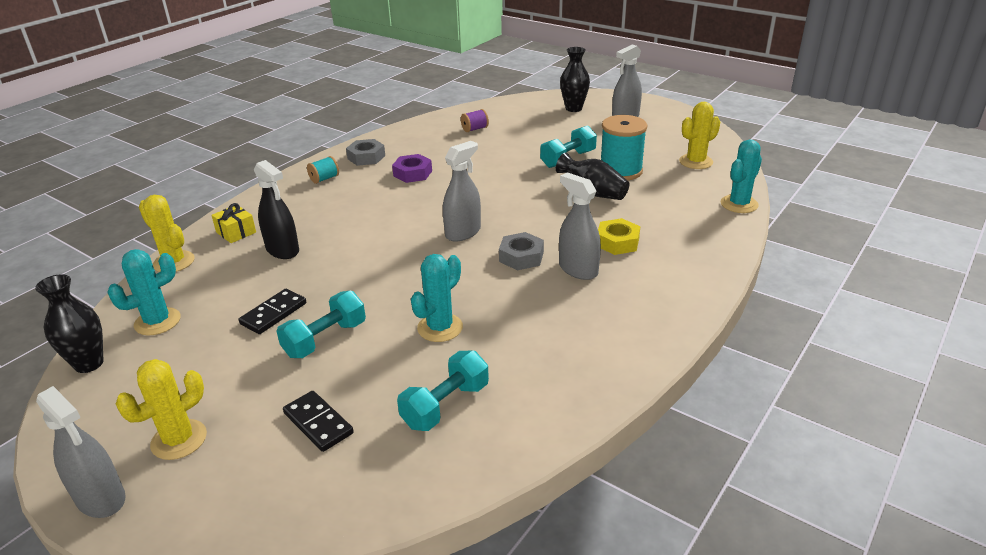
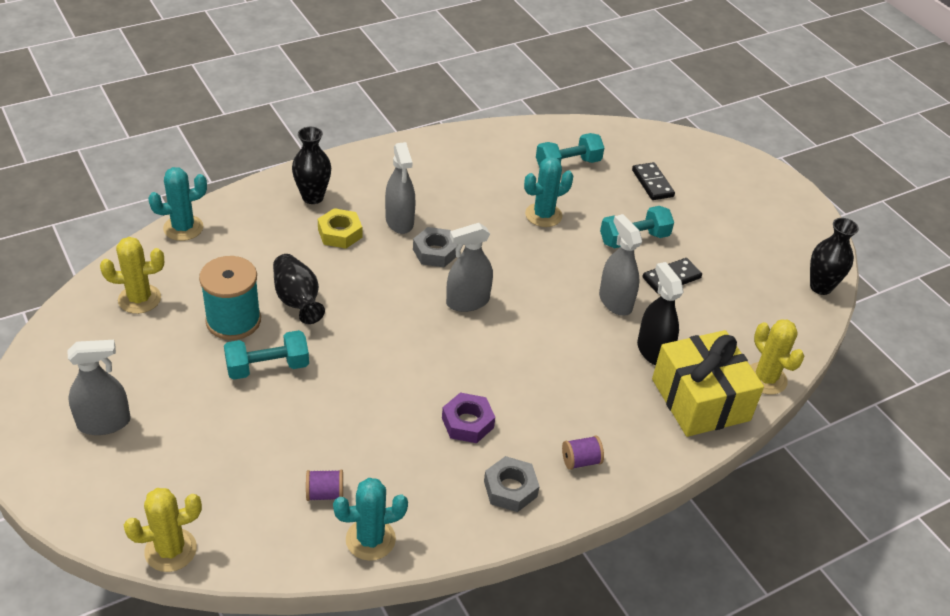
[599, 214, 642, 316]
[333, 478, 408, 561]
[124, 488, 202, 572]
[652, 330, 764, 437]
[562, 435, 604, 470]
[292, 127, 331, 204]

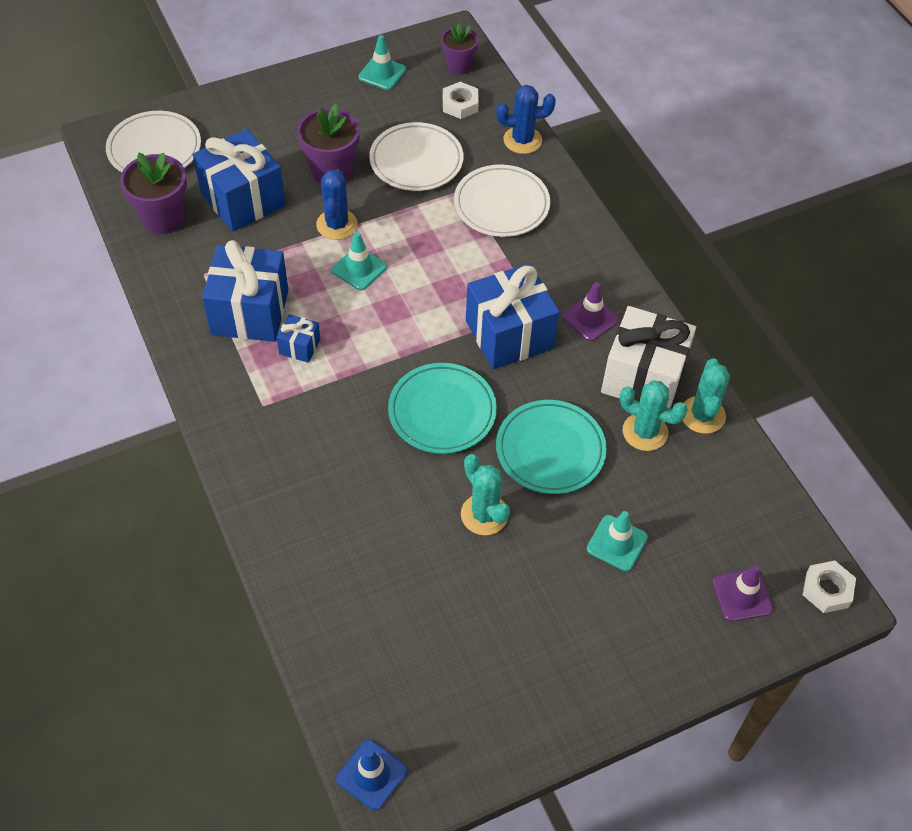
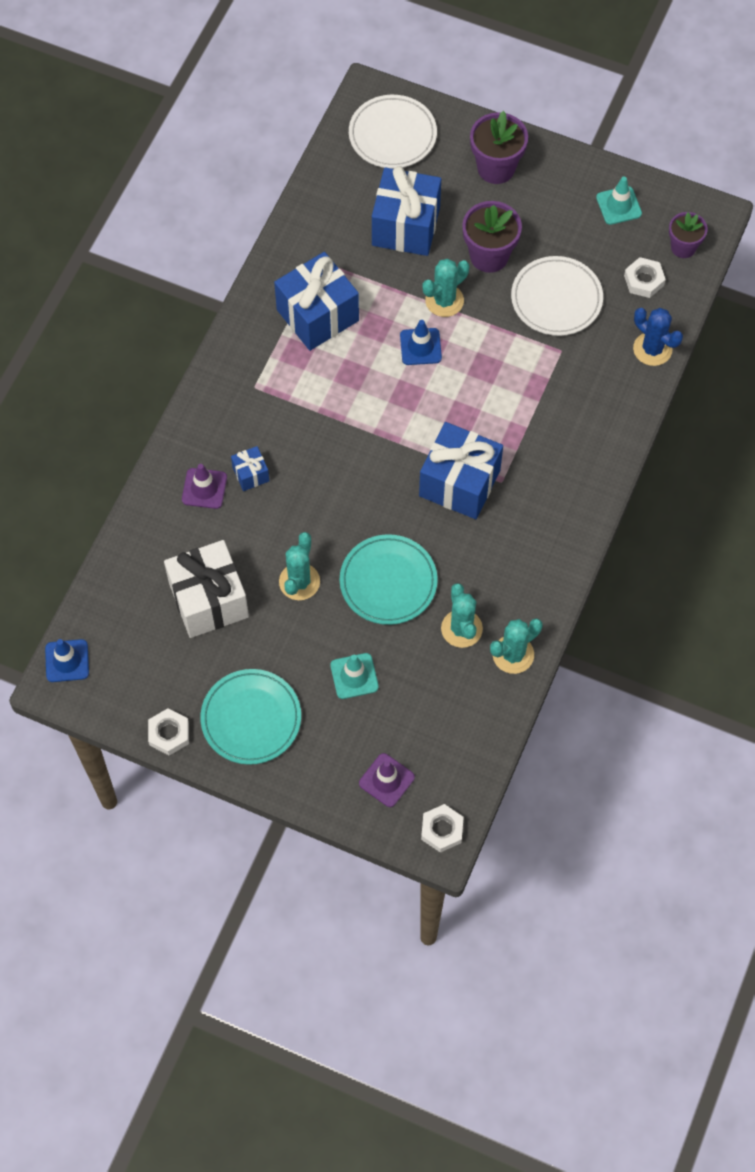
[470, 111, 528, 184]
[231, 446, 269, 491]
[422, 259, 469, 317]
[400, 320, 442, 365]
[200, 669, 301, 765]
[454, 165, 550, 237] (first image)
[182, 464, 227, 509]
[164, 540, 249, 638]
[148, 708, 189, 756]

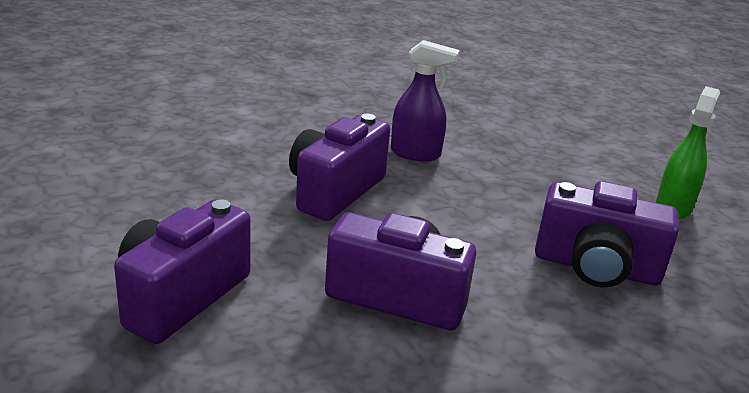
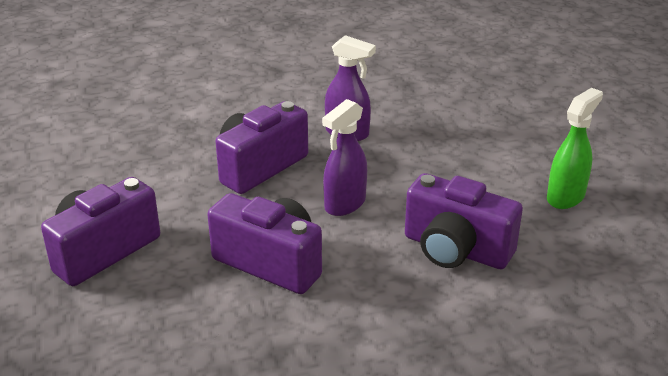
[322, 99, 367, 216]

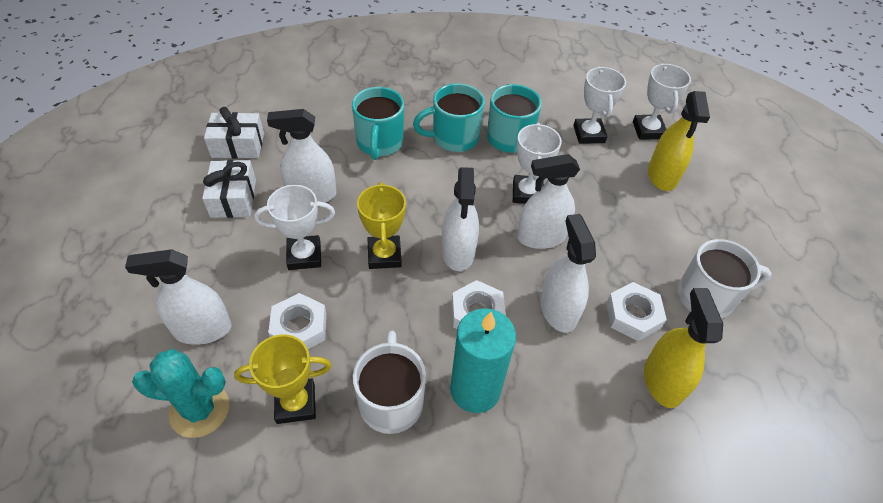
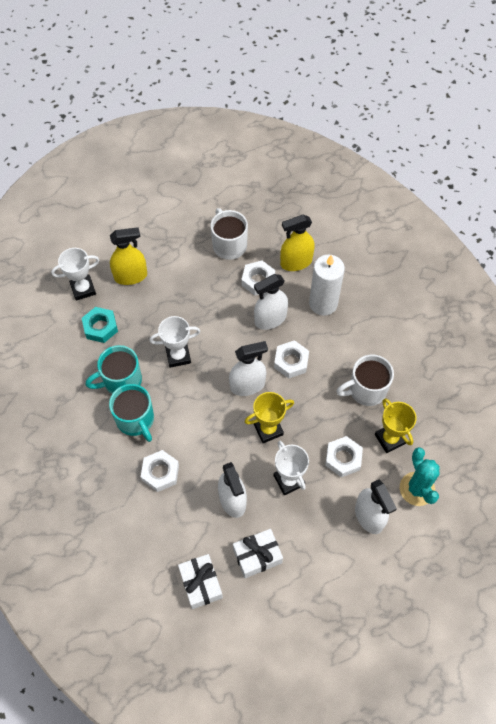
[141, 450, 179, 492]
[450, 308, 516, 413] (first image)
[517, 154, 580, 249] (first image)
[82, 307, 118, 343]
[309, 255, 345, 316]

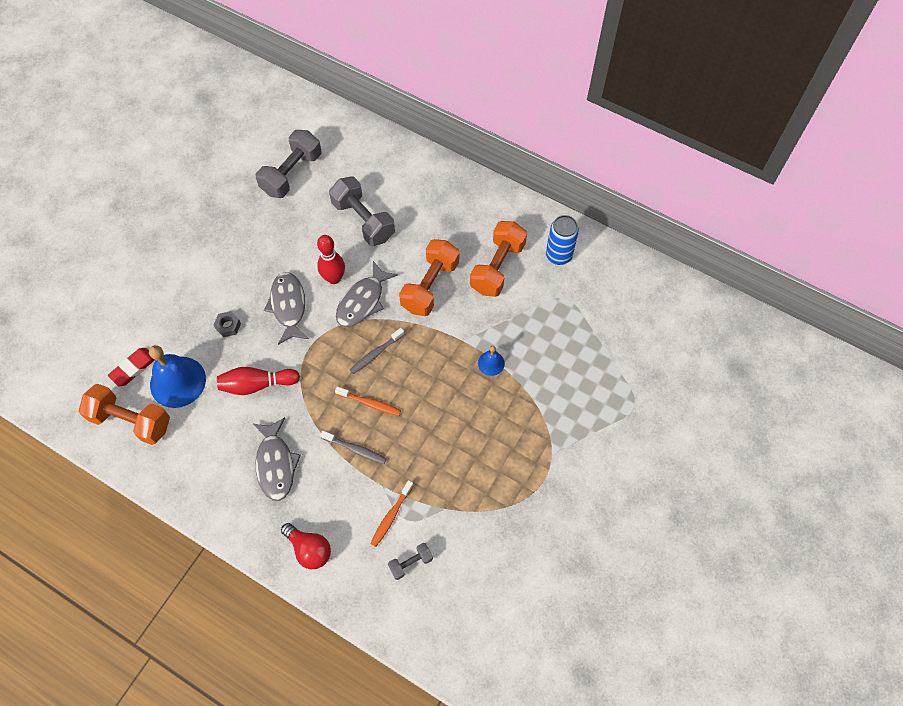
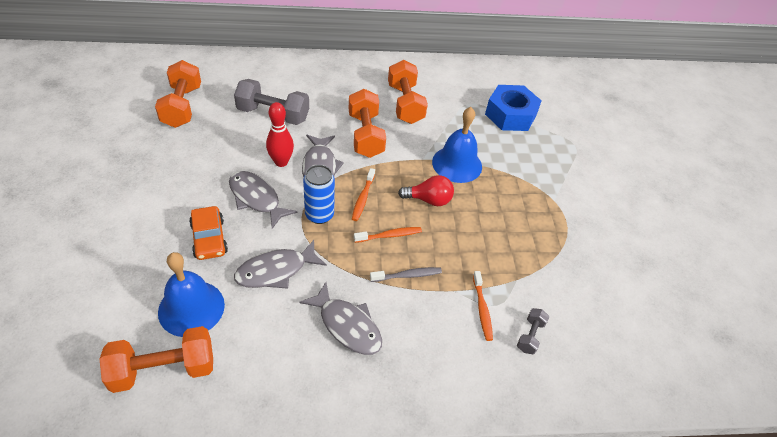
[108, 348, 155, 386] (first image)
[189, 206, 228, 260]
[234, 240, 327, 289]
[155, 60, 201, 128]
[398, 175, 454, 206]
[352, 168, 375, 221]
[432, 107, 482, 183]
[303, 165, 335, 224]
[485, 85, 542, 131]

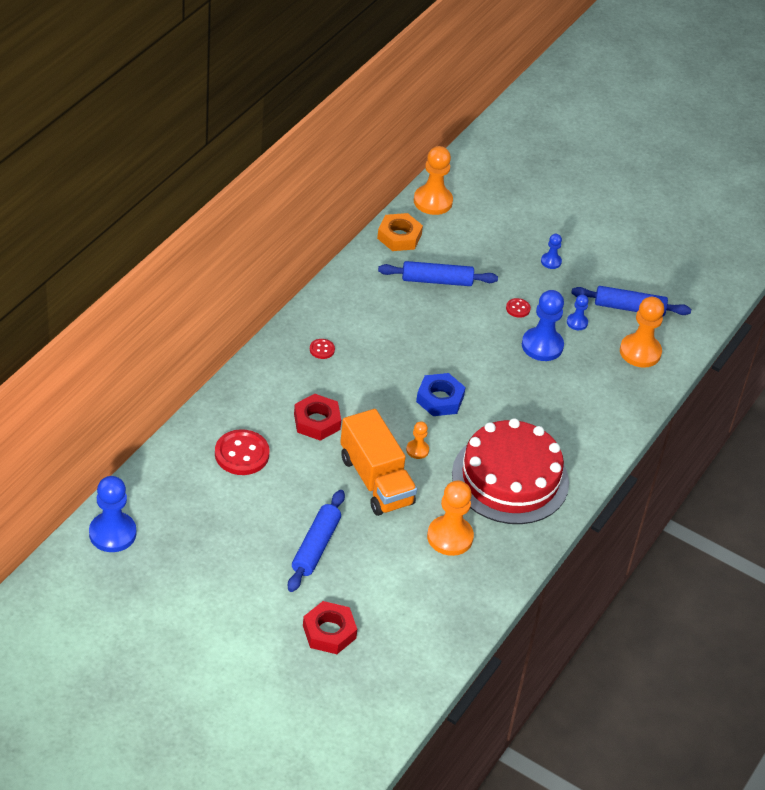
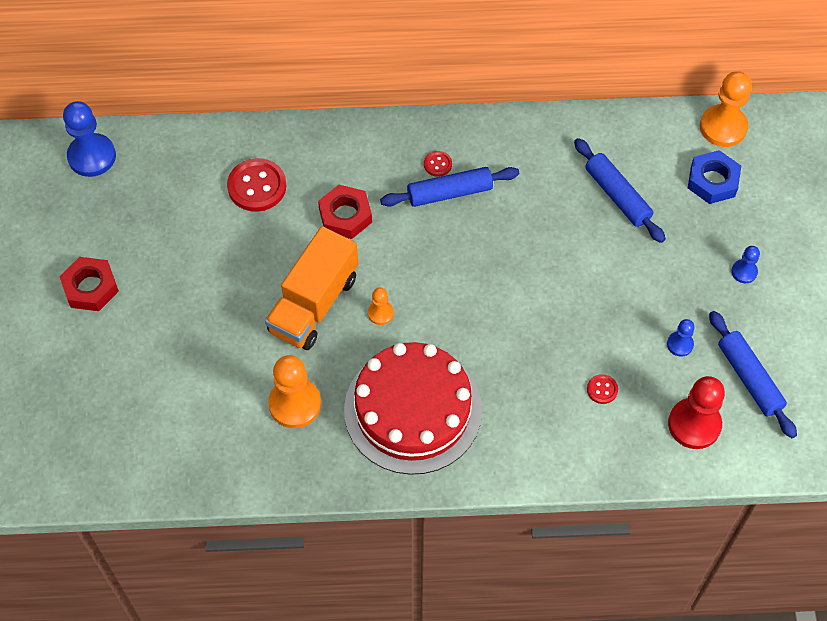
[380, 167, 519, 207]
[59, 257, 119, 311]
[377, 213, 423, 251] (first image)
[688, 150, 741, 204]
[587, 374, 618, 404]
[522, 290, 564, 361] (first image)
[668, 376, 725, 449]

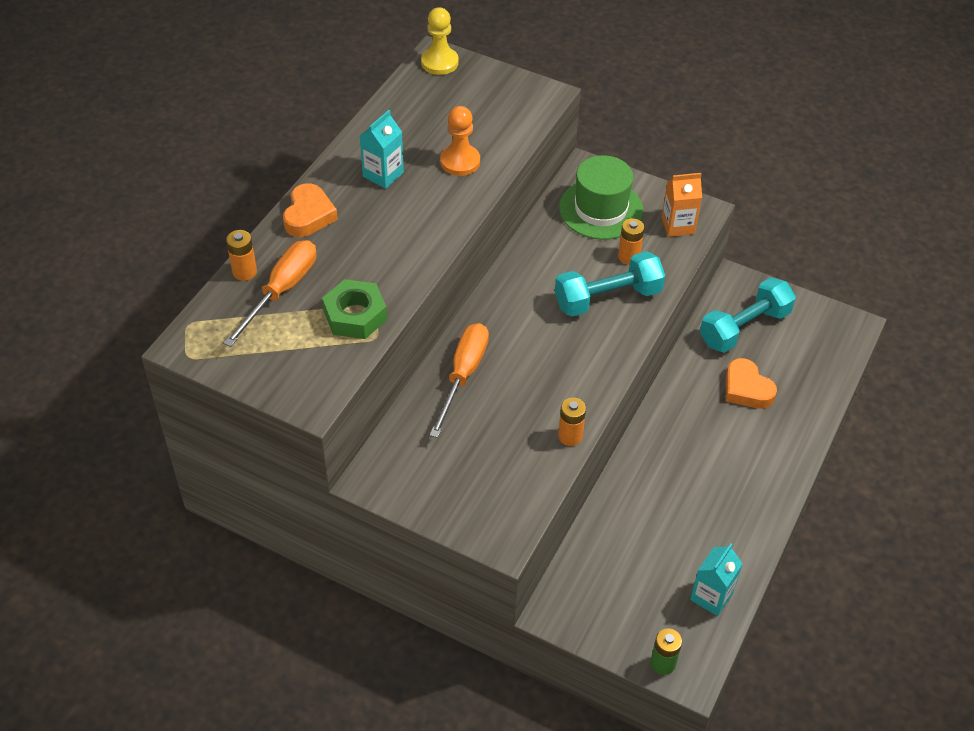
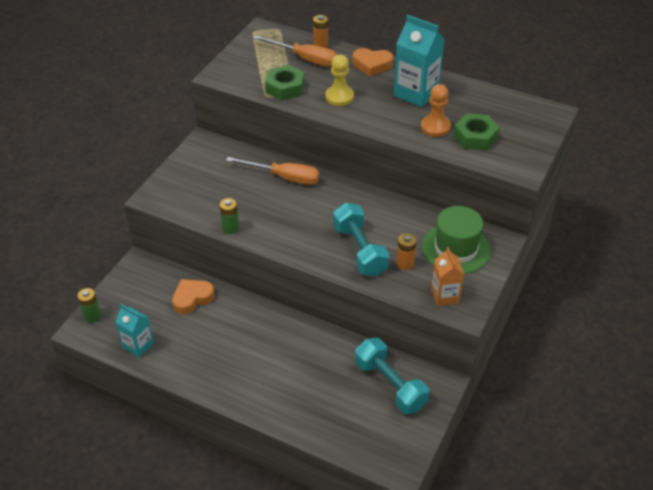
[394, 15, 444, 107]
[325, 55, 354, 106]
[220, 198, 239, 234]
[172, 279, 215, 314]
[453, 114, 500, 150]

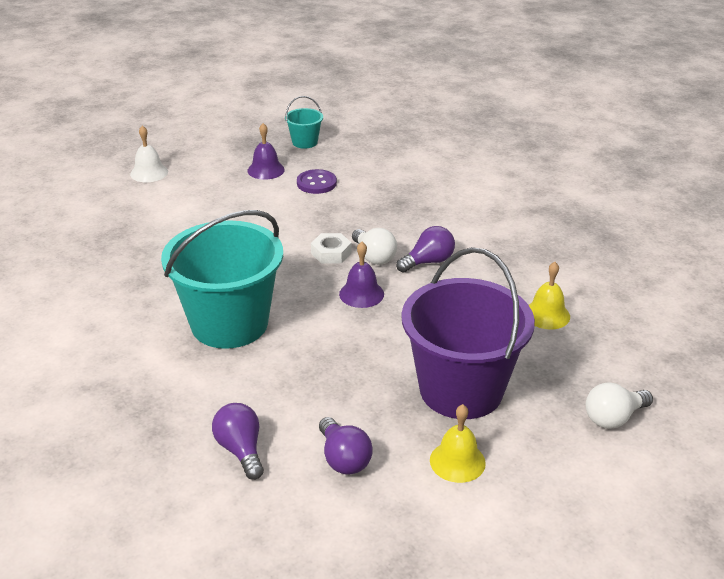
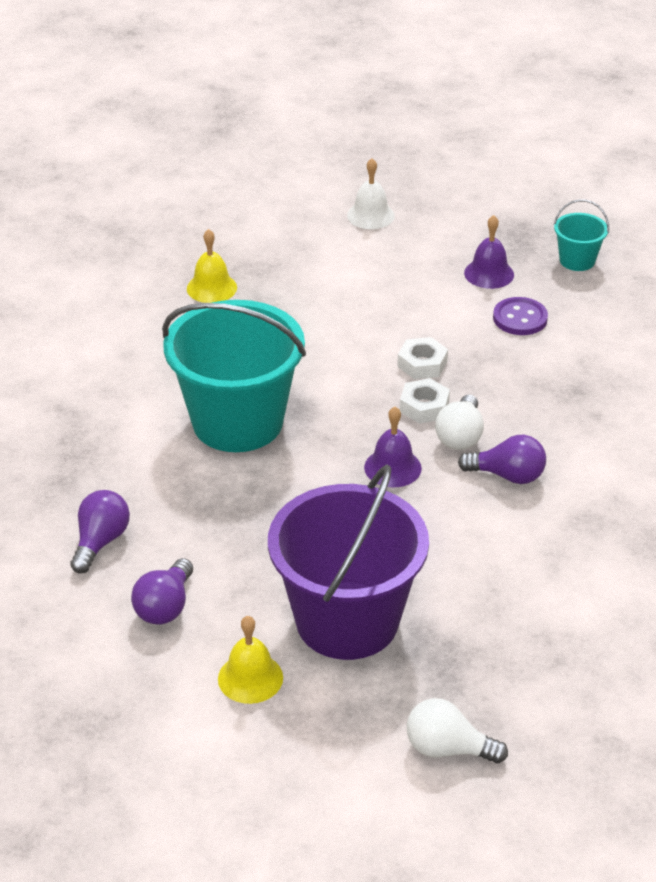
[187, 229, 237, 303]
[397, 337, 448, 379]

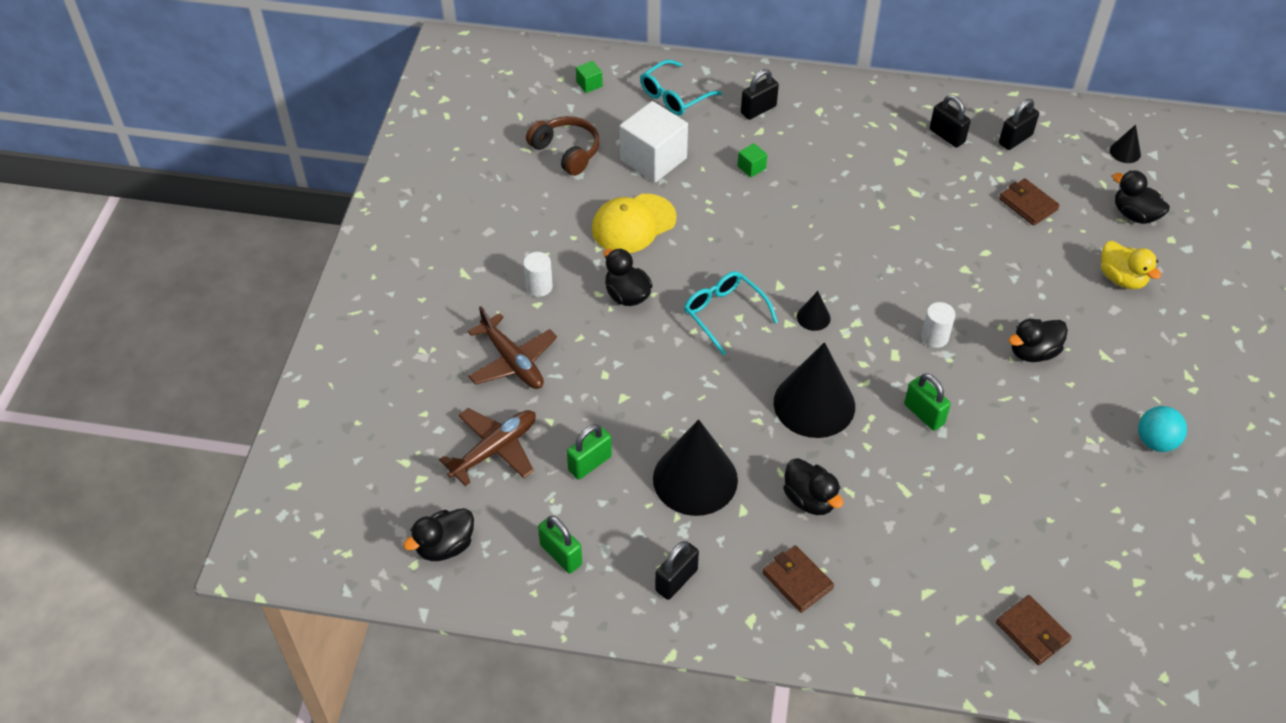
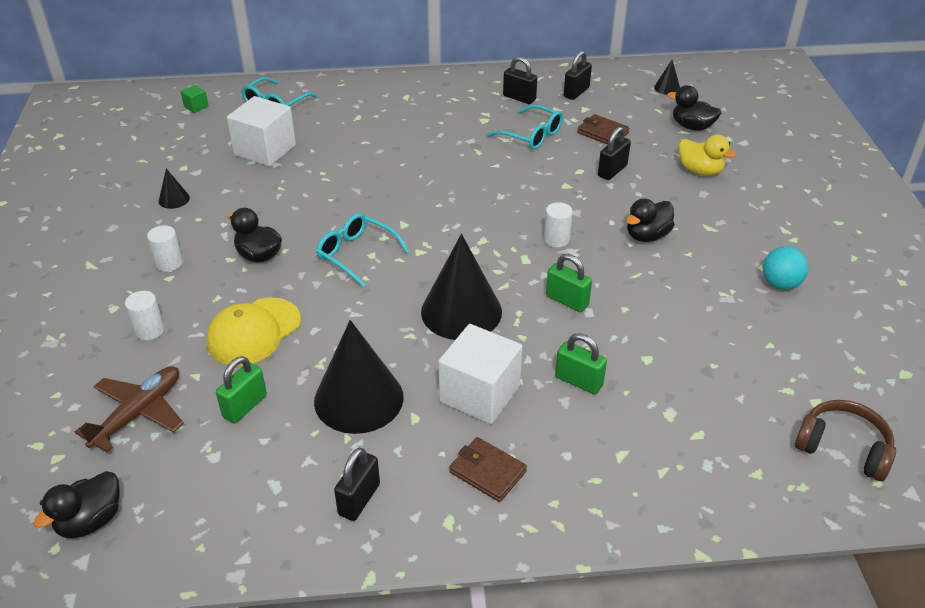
[125, 291, 164, 340]
[795, 400, 896, 481]
[555, 333, 607, 394]
[206, 298, 301, 366]
[738, 143, 767, 178] (first image)
[598, 127, 631, 180]
[438, 324, 522, 424]
[159, 168, 190, 209]
[996, 595, 1072, 665] (first image)
[487, 104, 563, 150]

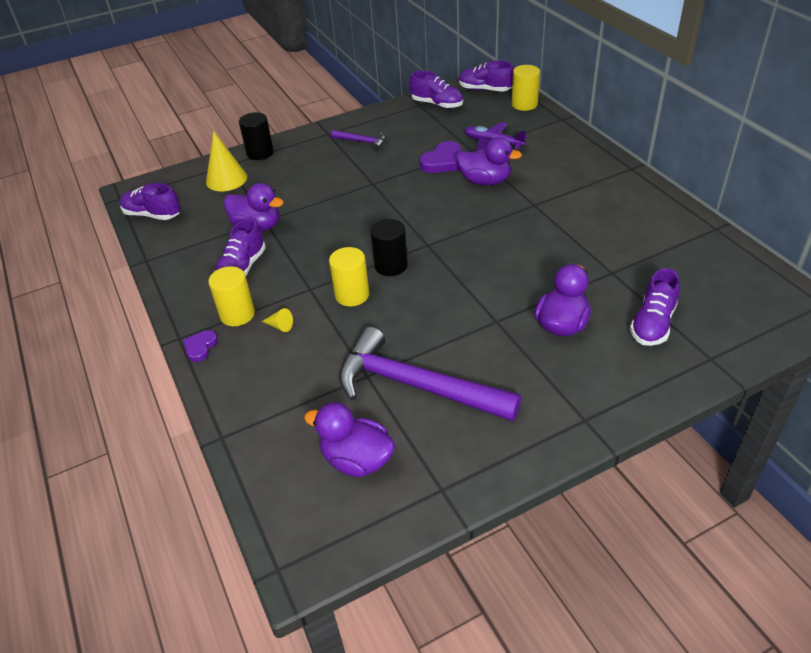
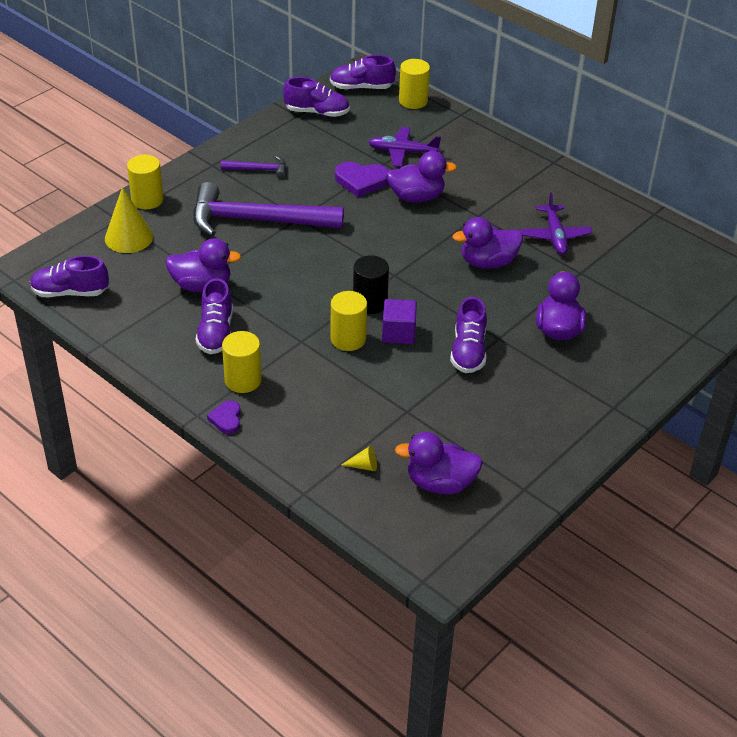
[127, 155, 164, 209]
[341, 446, 377, 471]
[193, 182, 344, 236]
[335, 162, 389, 197]
[450, 297, 487, 373]
[382, 299, 417, 344]
[452, 217, 523, 269]
[520, 192, 592, 255]

